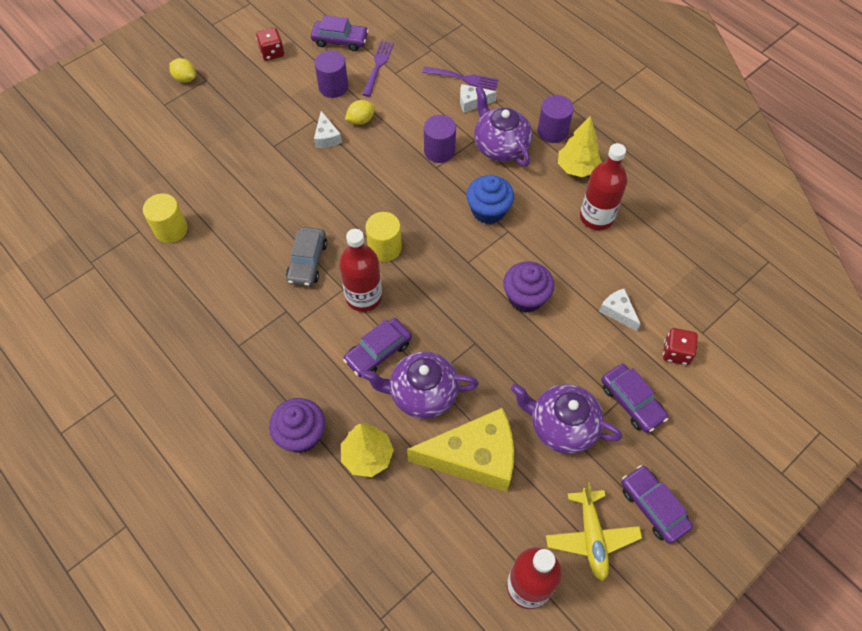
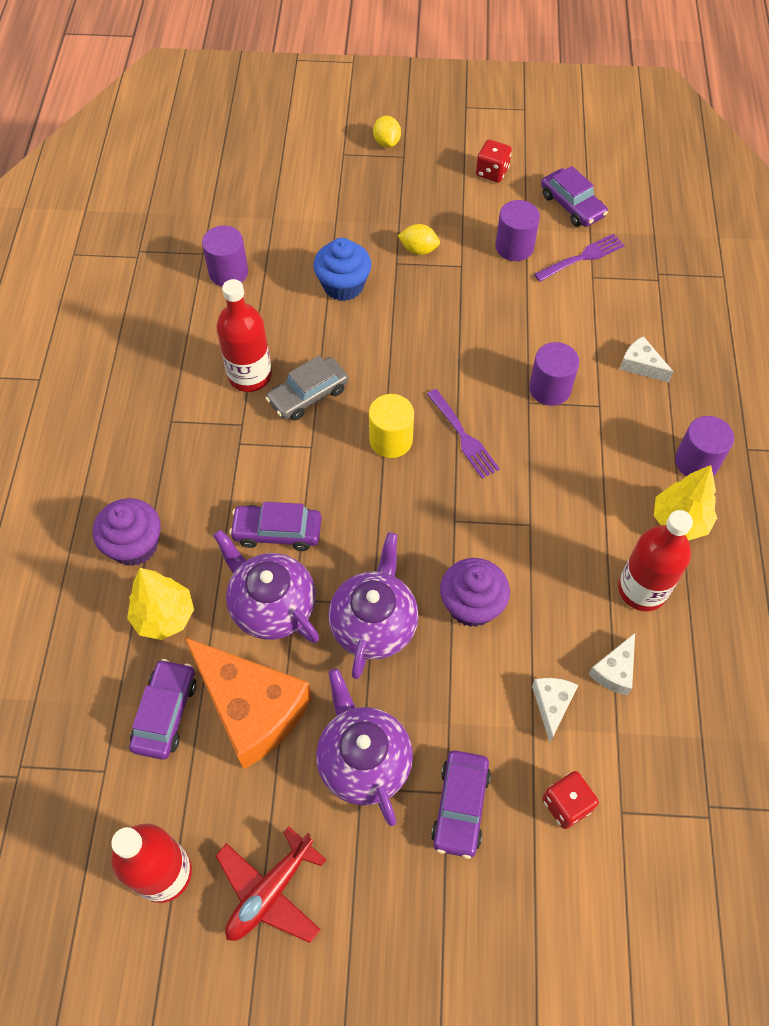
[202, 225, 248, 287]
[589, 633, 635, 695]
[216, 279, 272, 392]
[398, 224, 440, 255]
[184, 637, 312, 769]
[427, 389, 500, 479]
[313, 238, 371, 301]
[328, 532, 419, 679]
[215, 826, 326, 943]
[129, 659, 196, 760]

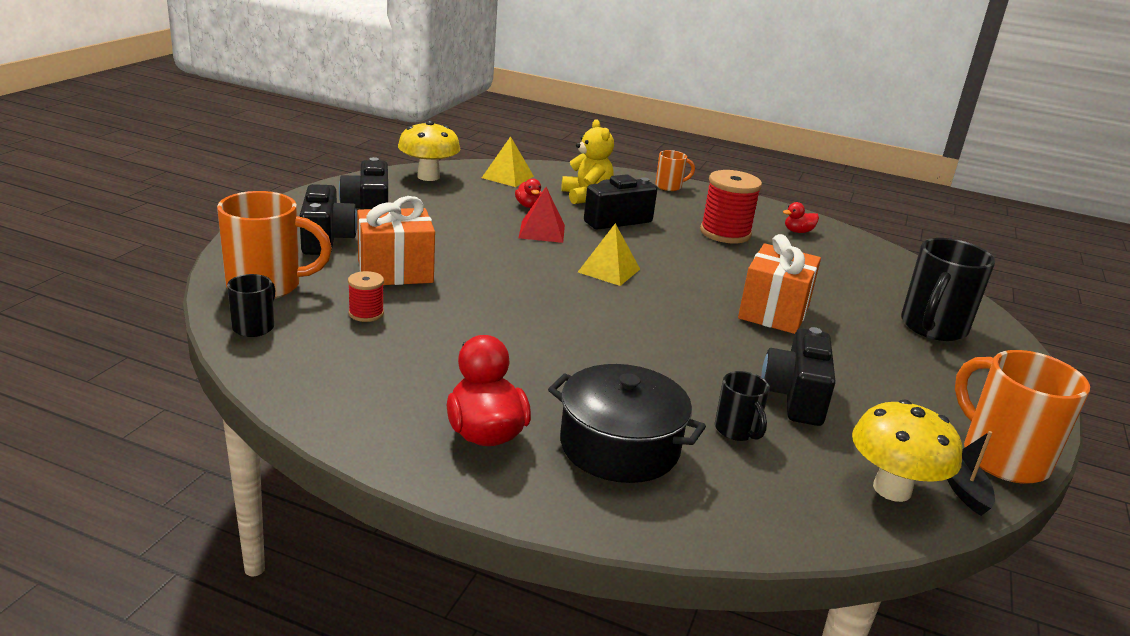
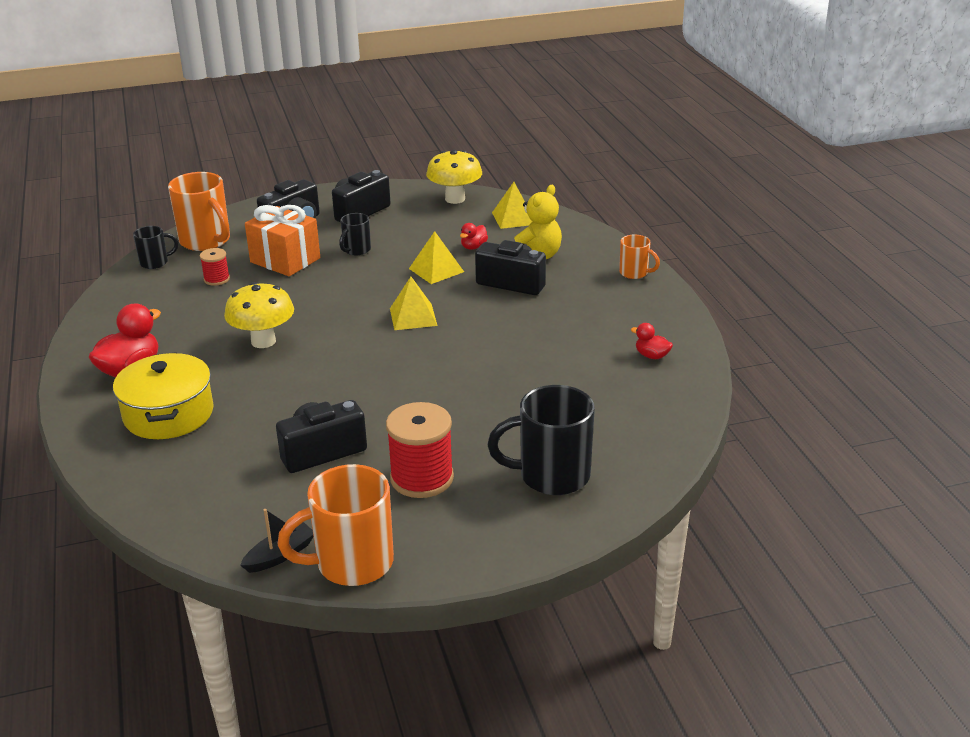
[409, 231, 464, 284]
[113, 352, 214, 439]
[386, 402, 454, 498]
[339, 213, 371, 255]
[738, 234, 821, 334] (first image)
[224, 282, 294, 348]
[278, 464, 394, 586]

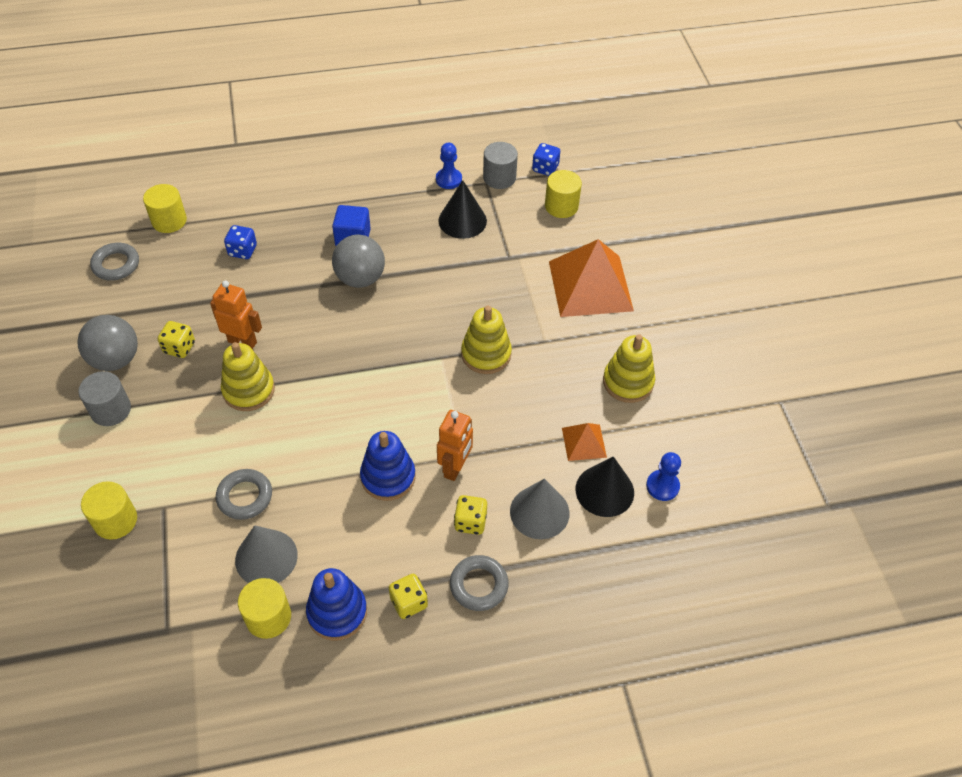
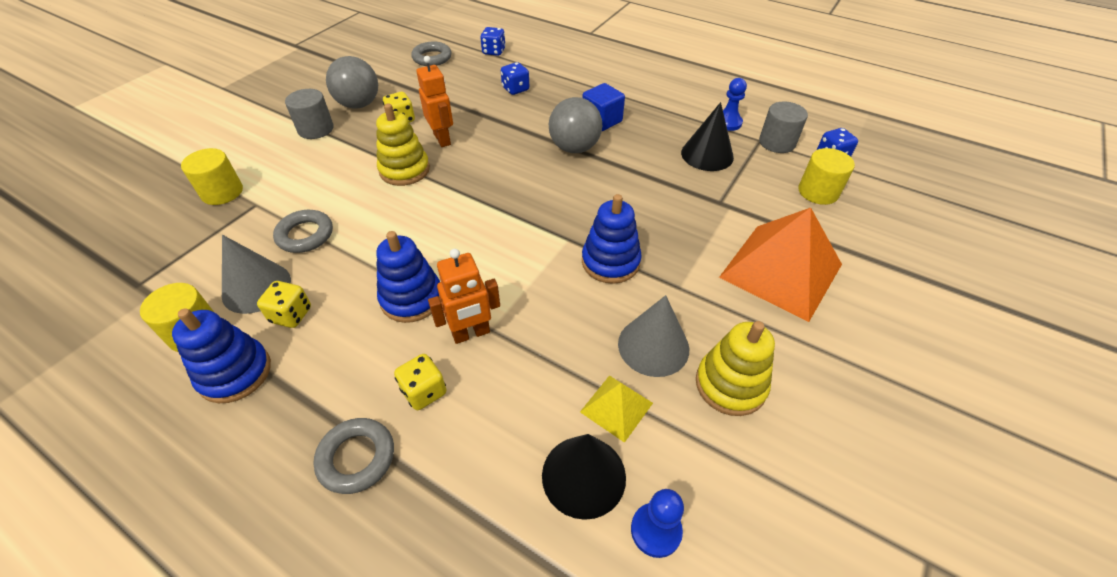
[480, 27, 506, 56]
[257, 281, 311, 328]
[582, 194, 642, 284]
[618, 295, 689, 377]
[580, 375, 653, 443]

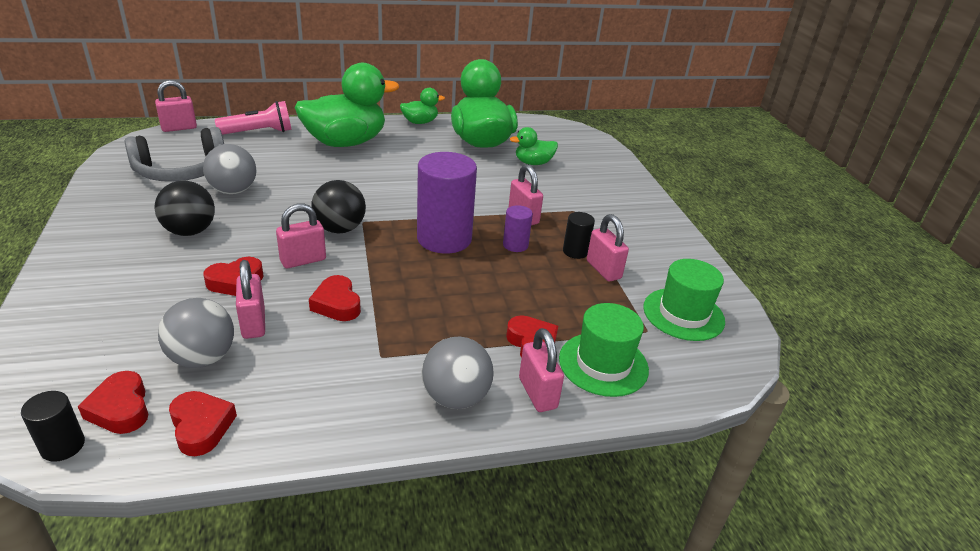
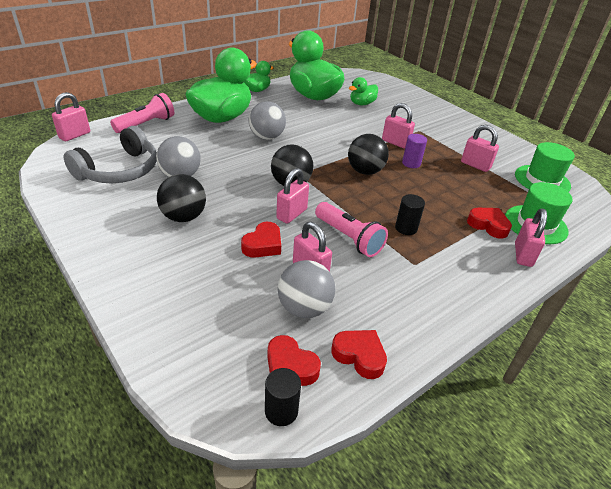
[315, 202, 388, 257]
[348, 134, 389, 175]
[249, 101, 286, 140]
[515, 209, 547, 267]
[395, 194, 425, 235]

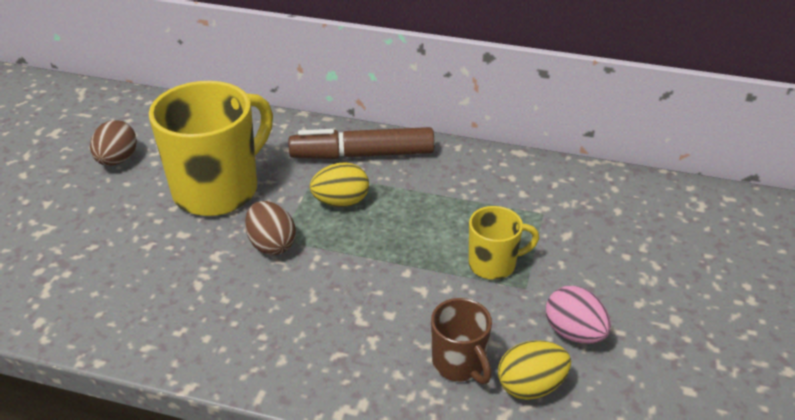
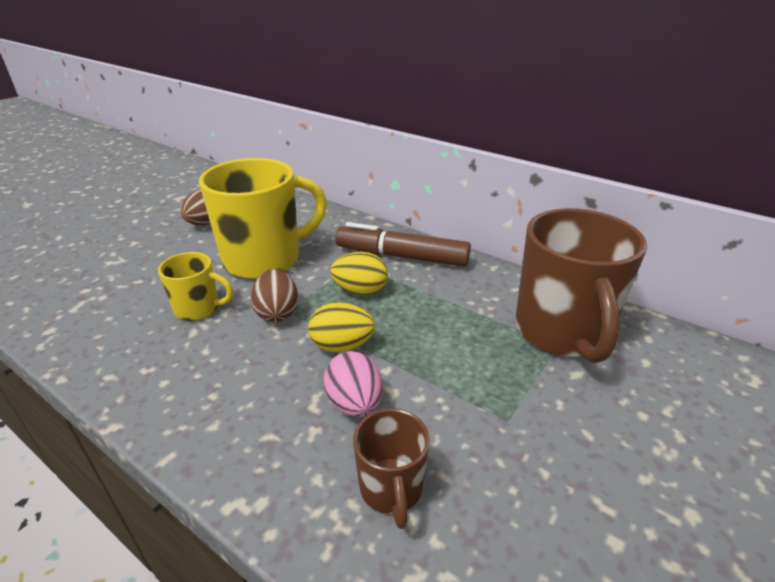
[158, 252, 233, 321]
[308, 302, 375, 352]
[324, 351, 382, 417]
[515, 208, 647, 363]

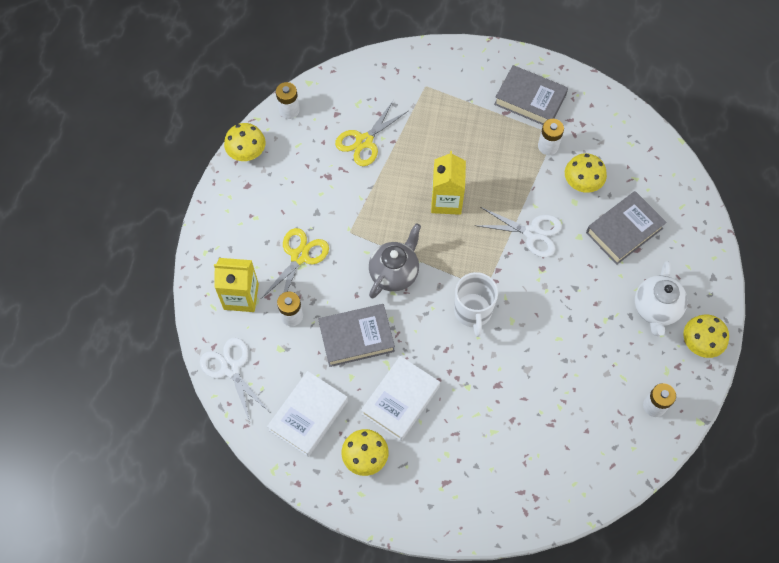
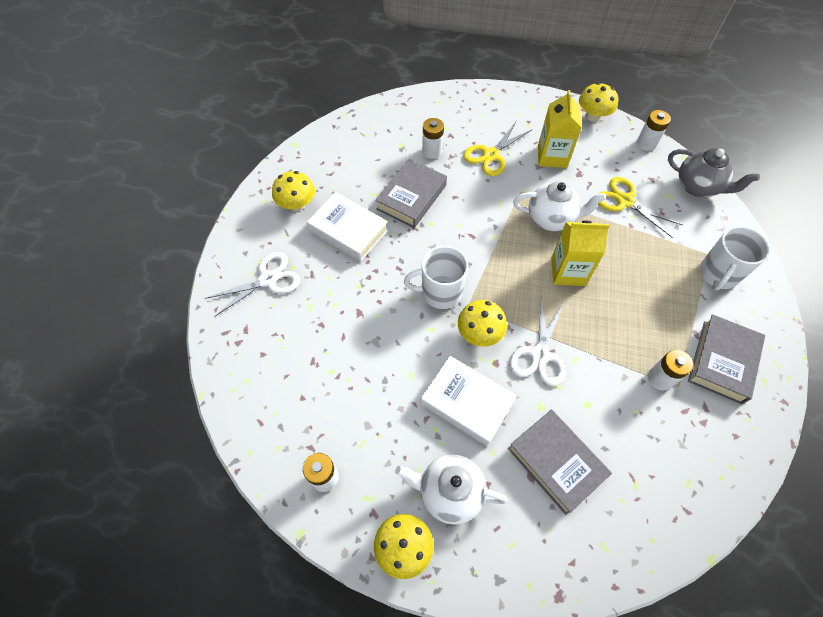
[205, 252, 300, 317]
[538, 90, 582, 168]
[464, 122, 532, 176]
[421, 356, 517, 446]
[375, 159, 447, 228]
[668, 148, 760, 197]
[458, 300, 507, 347]
[513, 181, 606, 231]
[700, 226, 770, 290]

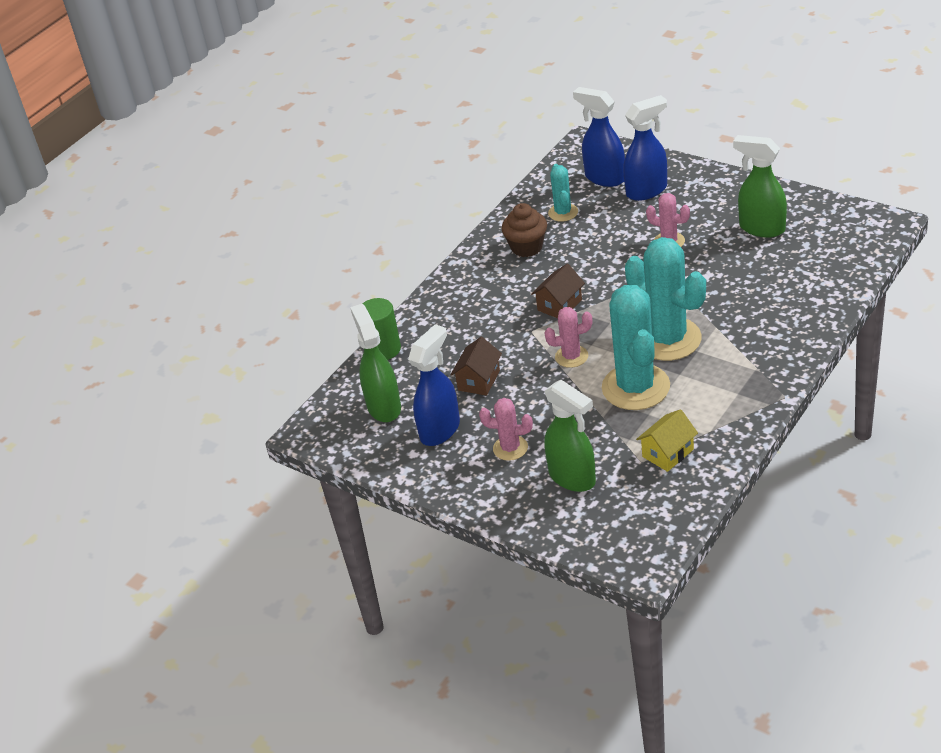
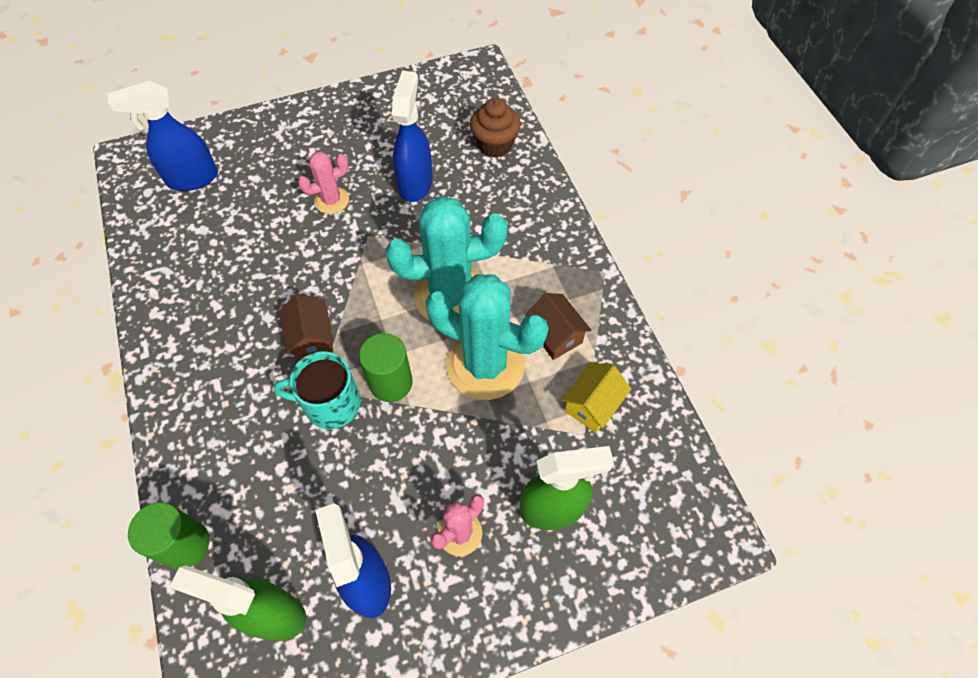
[525, 293, 591, 360]
[470, 98, 521, 158]
[359, 333, 413, 402]
[548, 164, 578, 222] (first image)
[392, 71, 433, 202]
[562, 362, 631, 433]
[733, 135, 787, 238] (first image)
[274, 351, 360, 429]

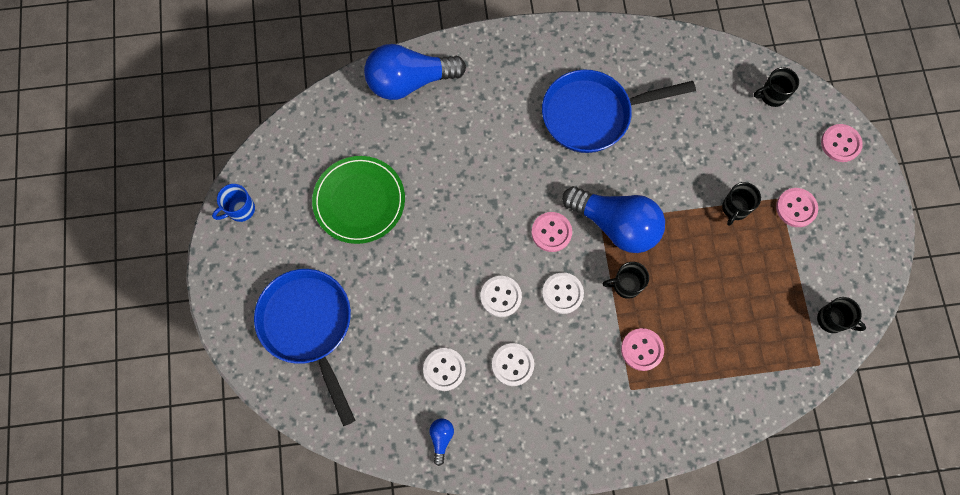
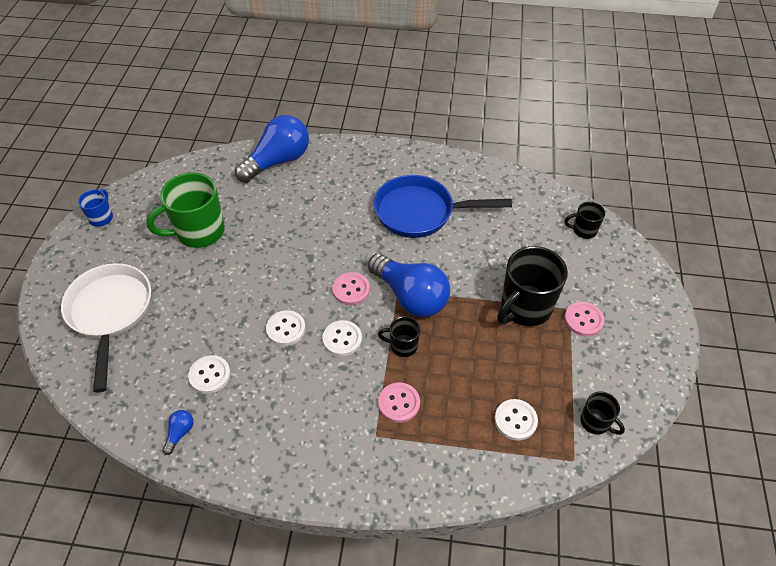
[78, 189, 113, 227]
[61, 263, 151, 393]
[147, 172, 225, 248]
[235, 115, 309, 183]
[495, 399, 538, 441]
[497, 246, 568, 326]
[821, 124, 863, 162] (first image)

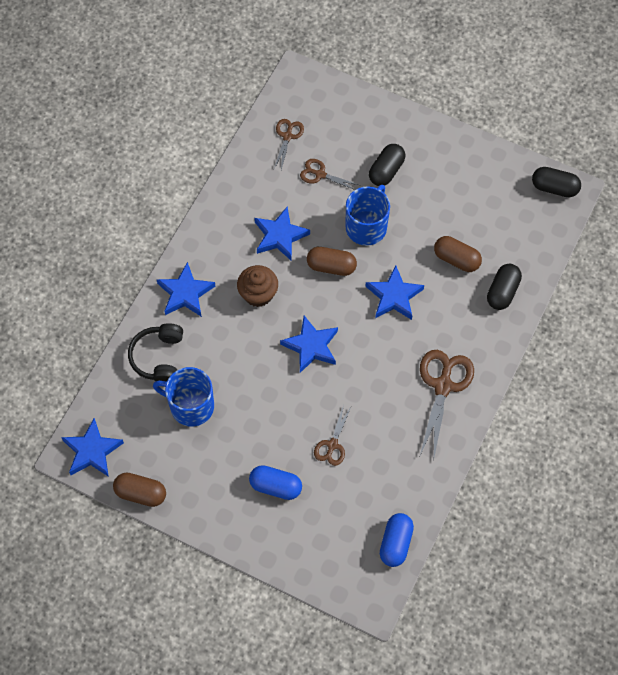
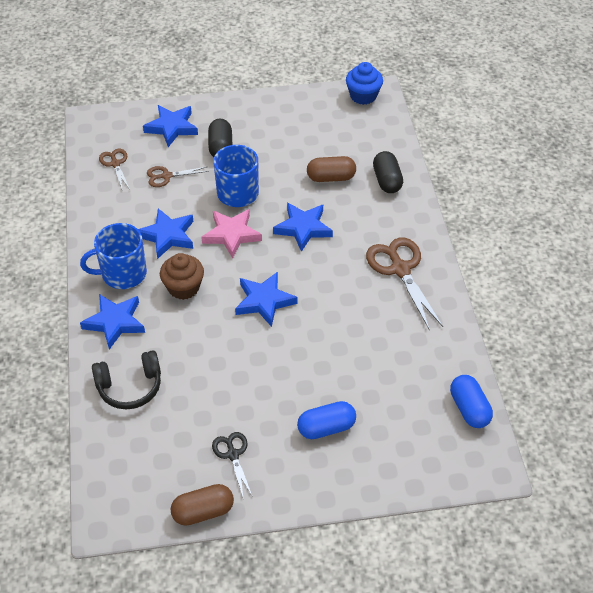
[143, 105, 198, 147]
[92, 350, 161, 409]
[80, 223, 147, 289]
[201, 209, 262, 259]
[314, 405, 351, 466] (first image)
[346, 62, 383, 105]
[212, 432, 252, 500]

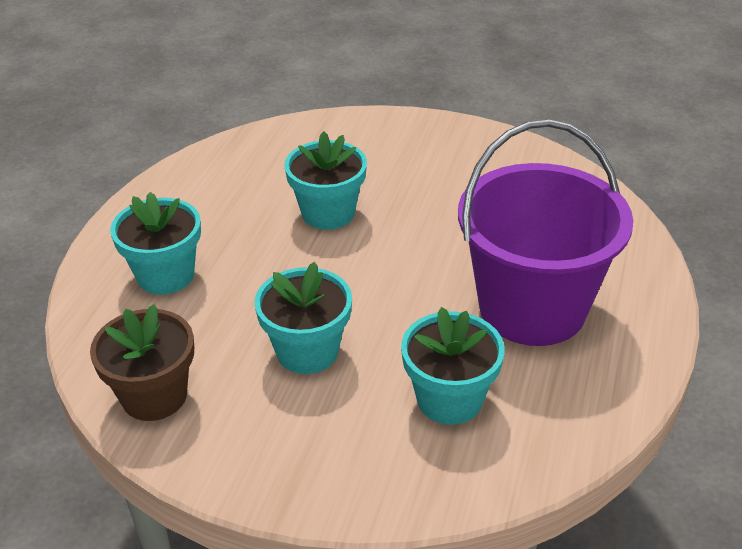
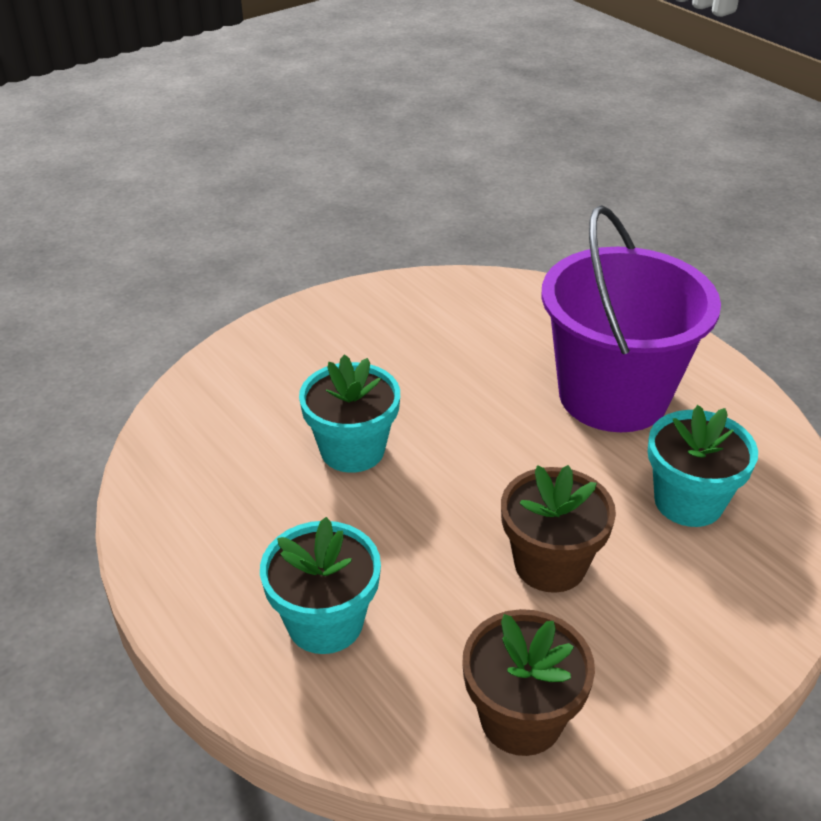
[501, 465, 616, 593]

